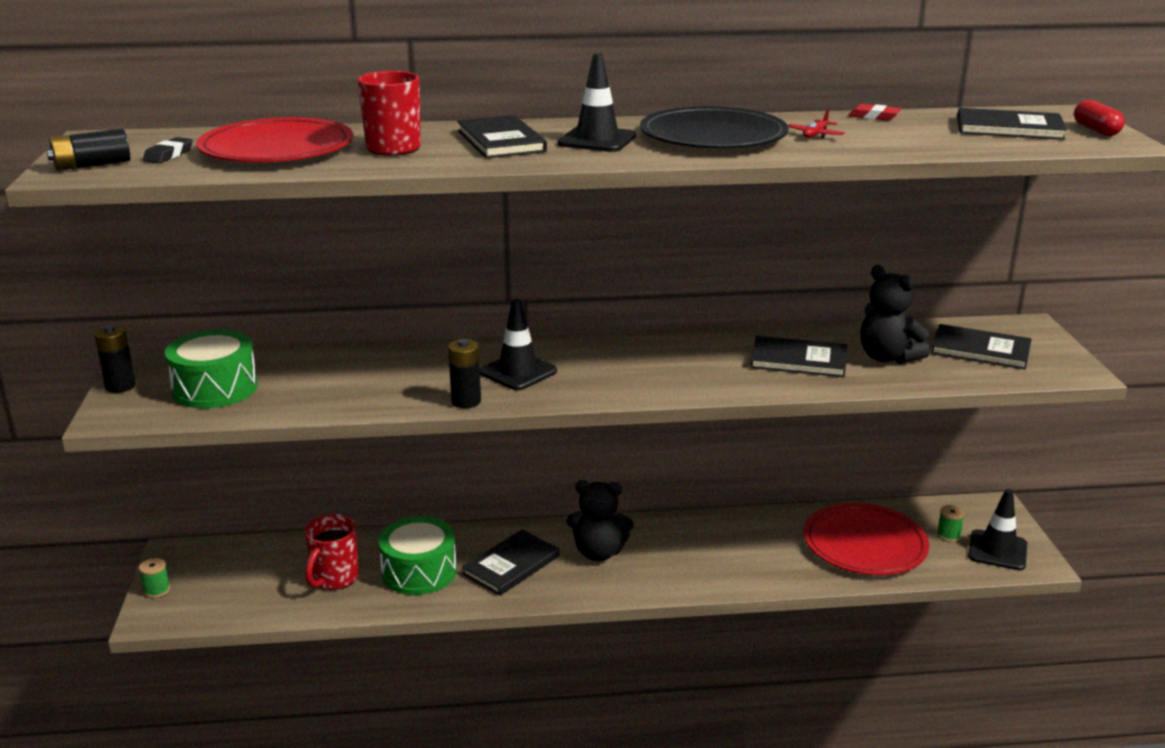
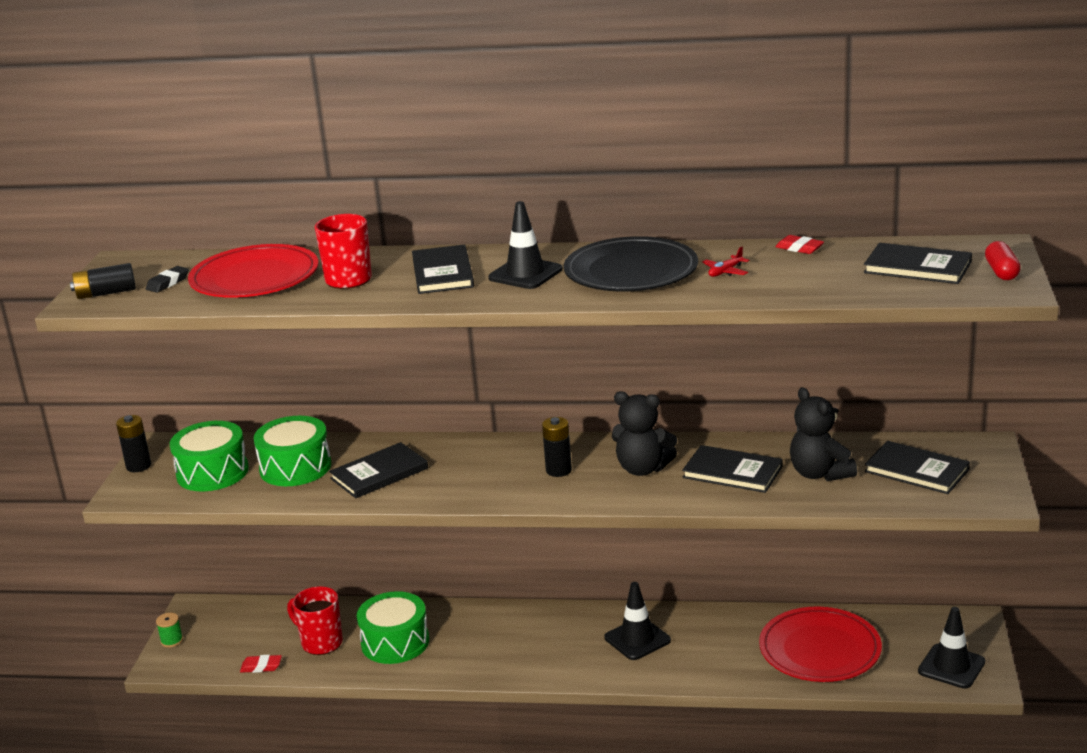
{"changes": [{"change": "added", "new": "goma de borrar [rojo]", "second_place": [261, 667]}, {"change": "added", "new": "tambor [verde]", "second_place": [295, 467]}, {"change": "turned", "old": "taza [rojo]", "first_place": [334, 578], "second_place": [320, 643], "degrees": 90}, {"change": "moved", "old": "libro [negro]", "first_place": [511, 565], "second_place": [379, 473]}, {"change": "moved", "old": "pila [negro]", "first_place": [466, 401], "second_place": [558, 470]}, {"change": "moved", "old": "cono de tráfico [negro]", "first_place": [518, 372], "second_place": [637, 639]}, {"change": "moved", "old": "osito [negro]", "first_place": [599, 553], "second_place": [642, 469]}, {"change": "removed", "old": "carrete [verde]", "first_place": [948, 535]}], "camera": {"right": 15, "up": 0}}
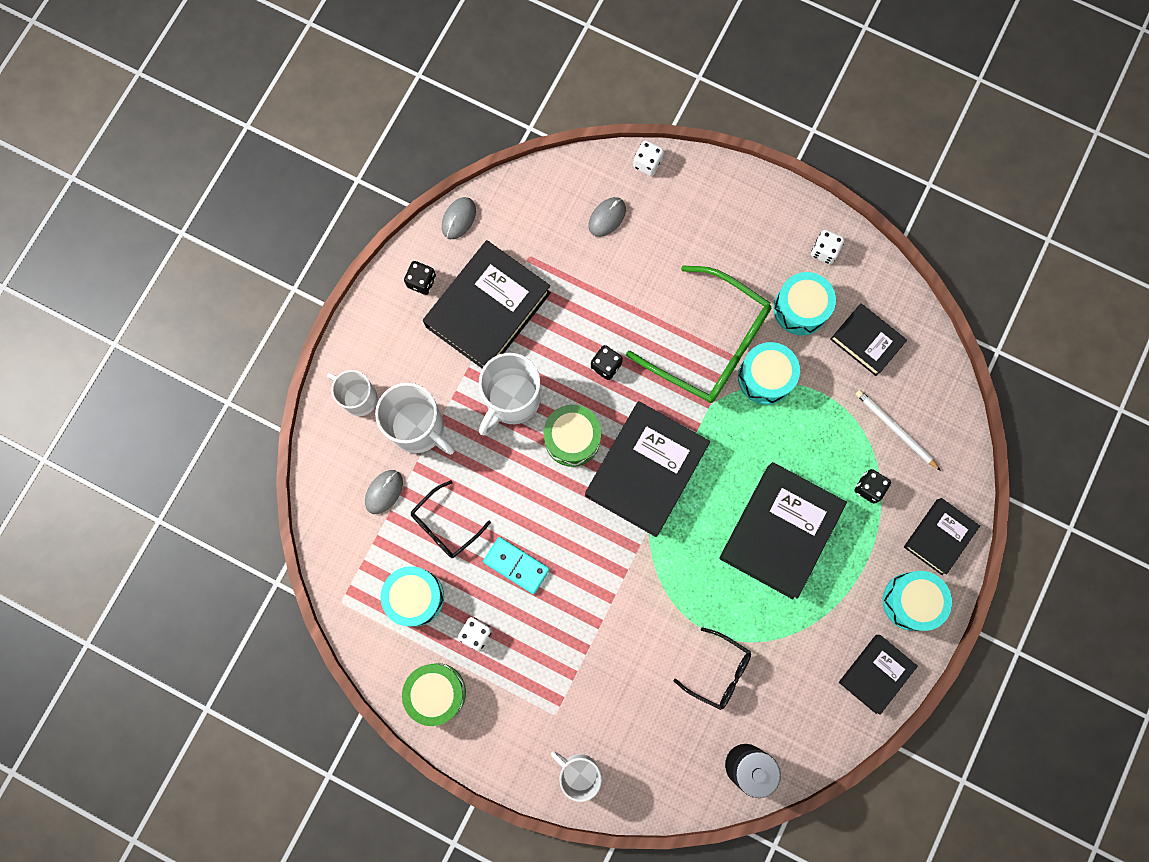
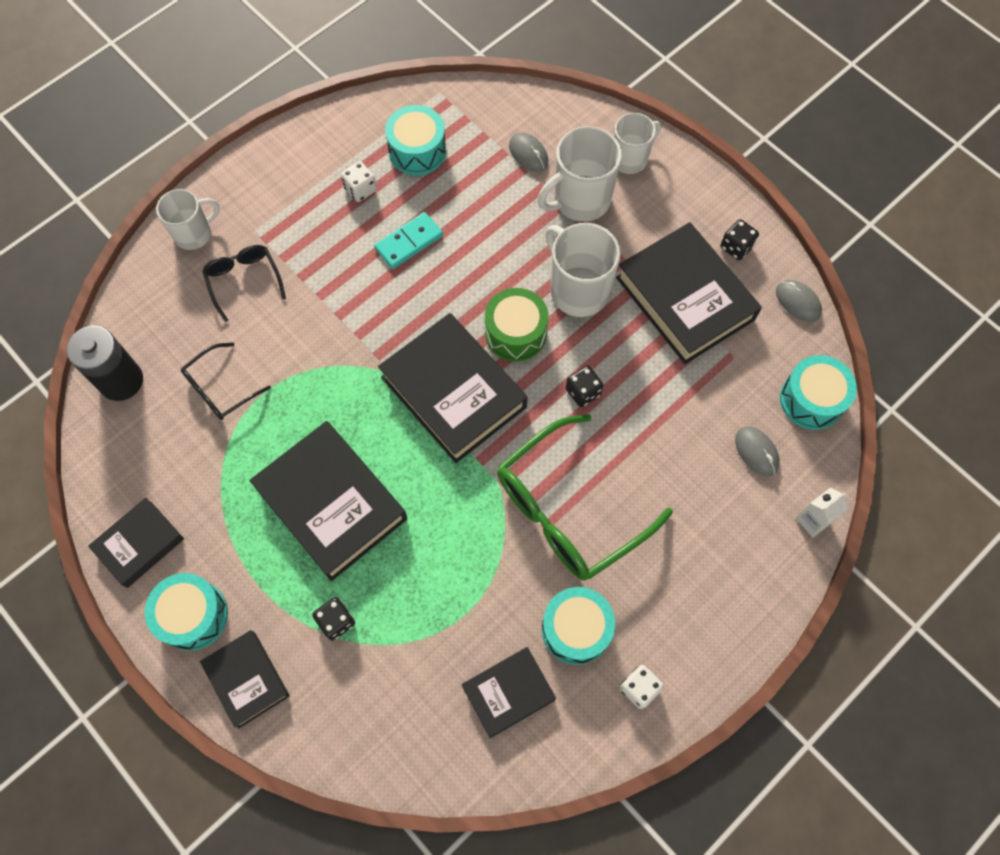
{"changes": [{"change": "turned", "old": "libro [negro]", "first_place": [875, 673], "second_place": [139, 544], "degrees": 75}, {"change": "moved", "old": "gafas [negro]", "first_place": [445, 525], "second_place": [244, 281]}, {"change": "moved", "old": "tambor [turquesa]", "first_place": [765, 377], "second_place": [811, 400]}, {"change": "replaced", "old": "dado [blanco]", "new": "cartón de leche [blanco]", "first_place": [647, 163], "second_place": [813, 520]}, {"change": "removed", "old": "tambor [verde]", "first_place": [436, 692]}, {"change": "removed", "old": "lápiz [blanco]", "first_place": [895, 429]}], "camera": {"right": 110, "up": -10}}
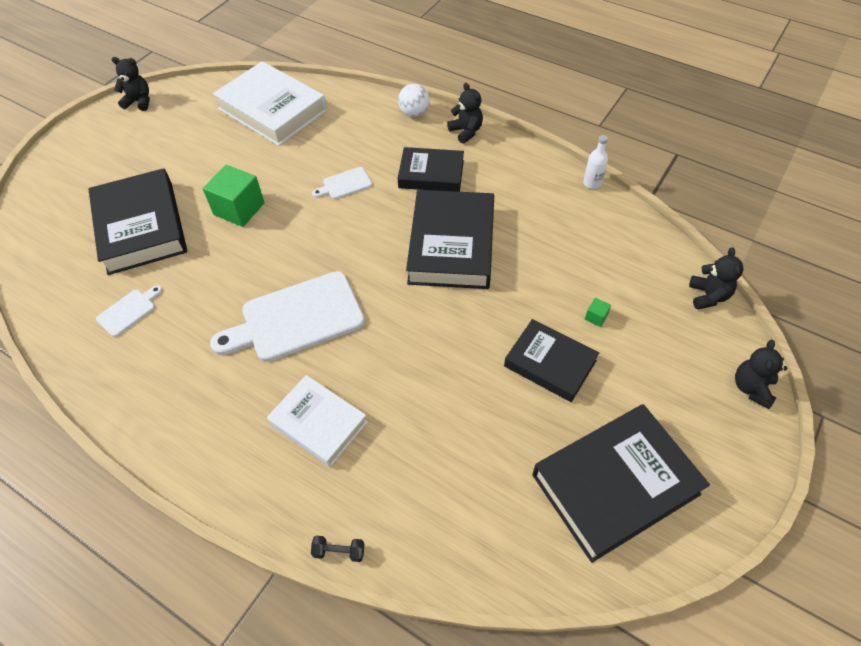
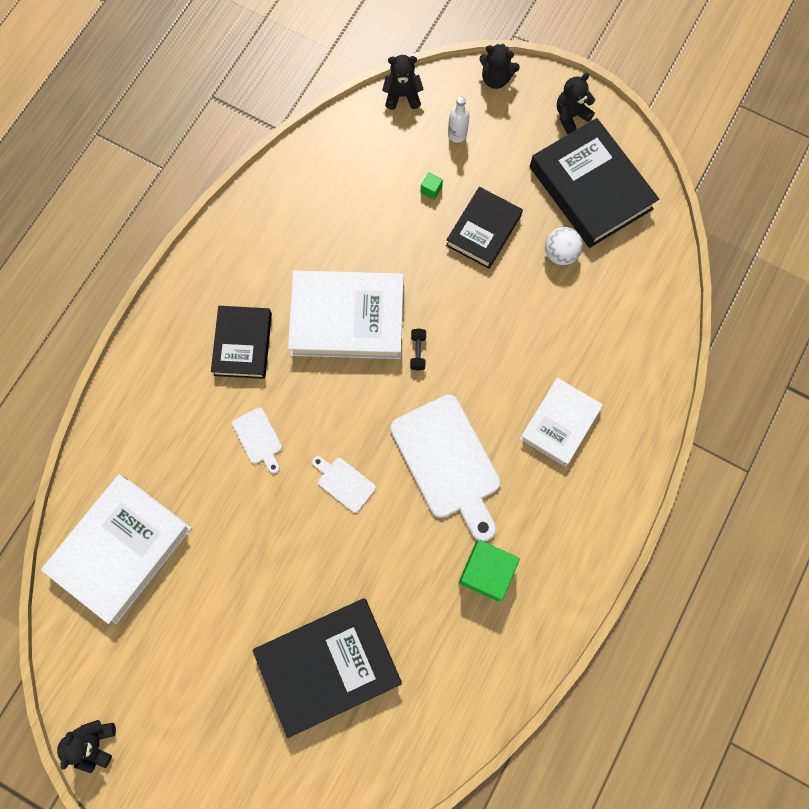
{"changes": [{"change": "recoloured", "old": "libro [negro]", "new": "libro [blanco]", "first_place": [452, 245], "second_place": [347, 318]}, {"change": "moved", "old": "tabla de cortar [blanco]", "first_place": [129, 311], "second_place": [344, 483]}, {"change": "moved", "old": "mancuerna [negro]", "first_place": [339, 551], "second_place": [418, 352]}, {"change": "moved", "old": "botella [blanco]", "first_place": [592, 183], "second_place": [457, 134]}, {"change": "moved", "old": "cubo [verde]", "first_place": [239, 209], "second_place": [486, 572]}, {"change": "moved", "old": "pelota [blanco]", "first_place": [414, 113], "second_place": [560, 253]}, {"change": "moved", "old": "osito [negro]", "first_place": [466, 131], "second_place": [571, 116]}], "camera": {"right": -95, "up": 20}}
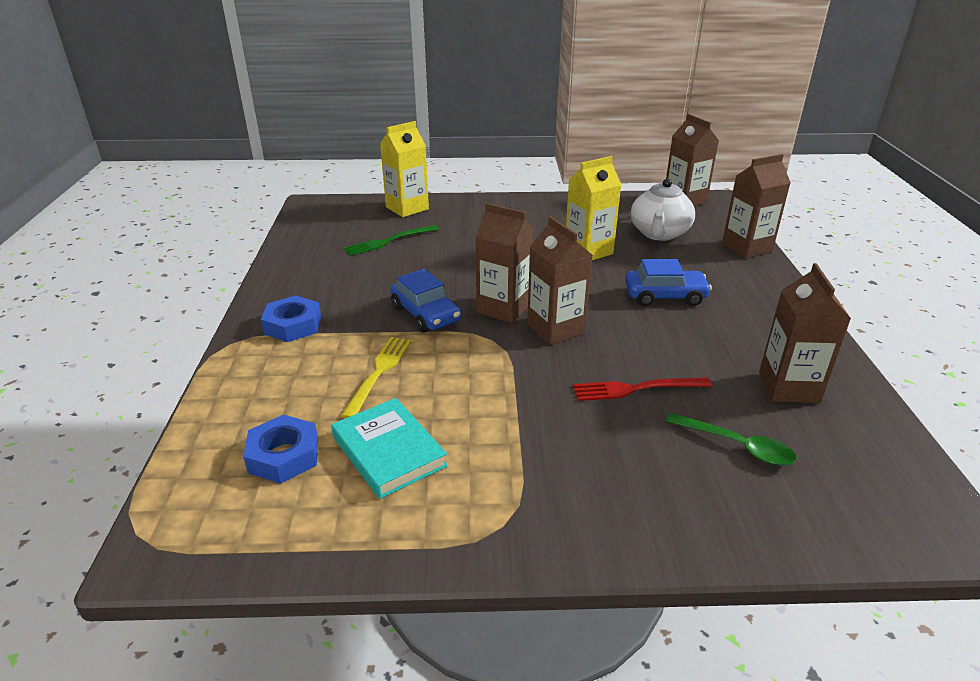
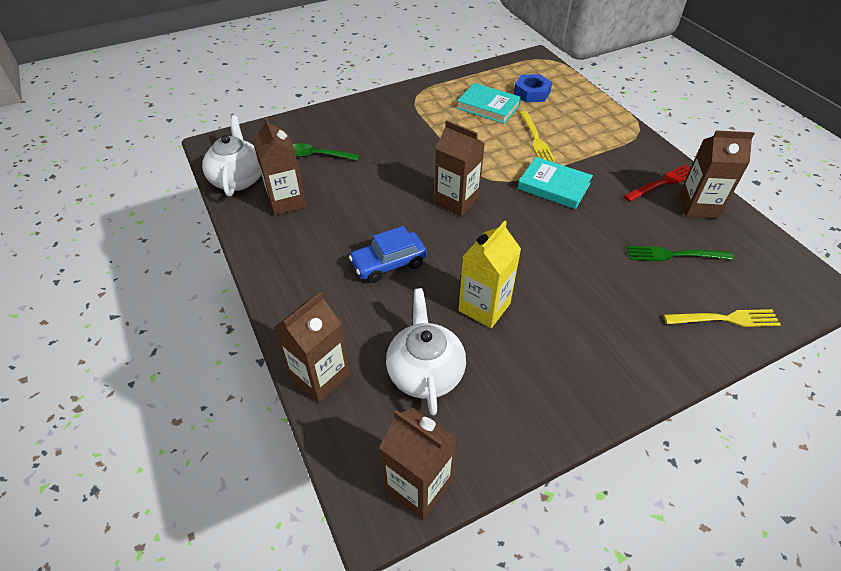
{"changes": [{"change": "added", "new": "tetera [blanco]", "second_place": [238, 179]}, {"change": "replaced", "old": "coche [azul]", "new": "libro [turquesa]", "first_place": [425, 314], "second_place": [554, 186]}, {"change": "moved", "old": "tenedor [rojo]", "first_place": [635, 389], "second_place": [663, 182]}, {"change": "turned", "old": "tenedor [verde]", "first_place": [388, 241], "second_place": [674, 255], "degrees": -120}, {"change": "replaced", "old": "cartón de leche [amarillo]", "new": "tenedor [amarillo]", "first_place": [407, 208], "second_place": [726, 319]}, {"change": "moved", "old": "cartón de leche [marrón]", "first_place": [503, 308], "second_place": [698, 206]}, {"change": "removed", "old": "tuerca [azul]", "first_place": [293, 325]}], "camera": {"right": 155, "up": 15}}
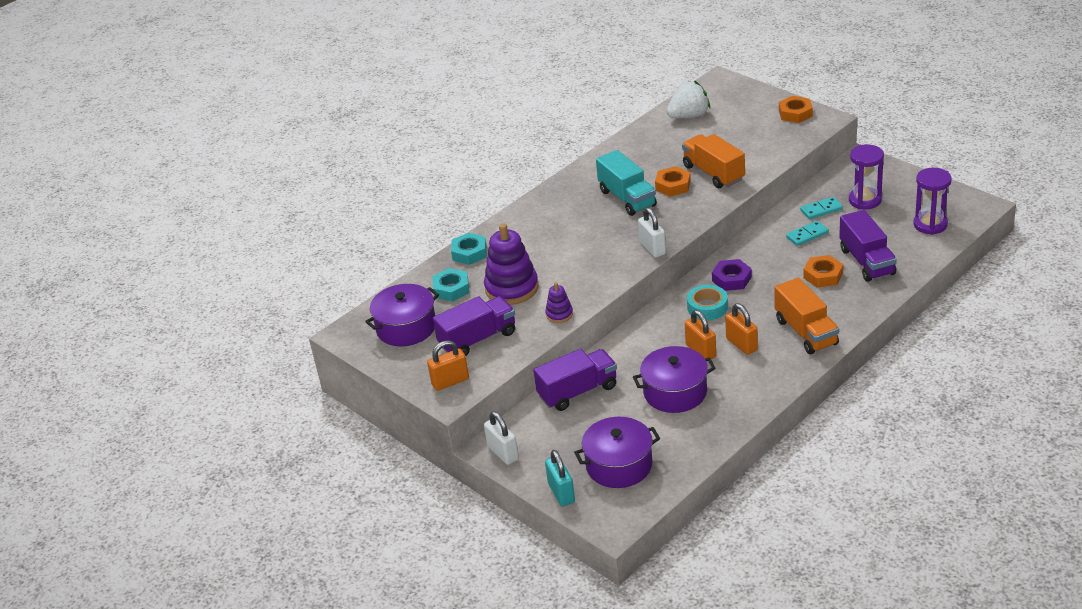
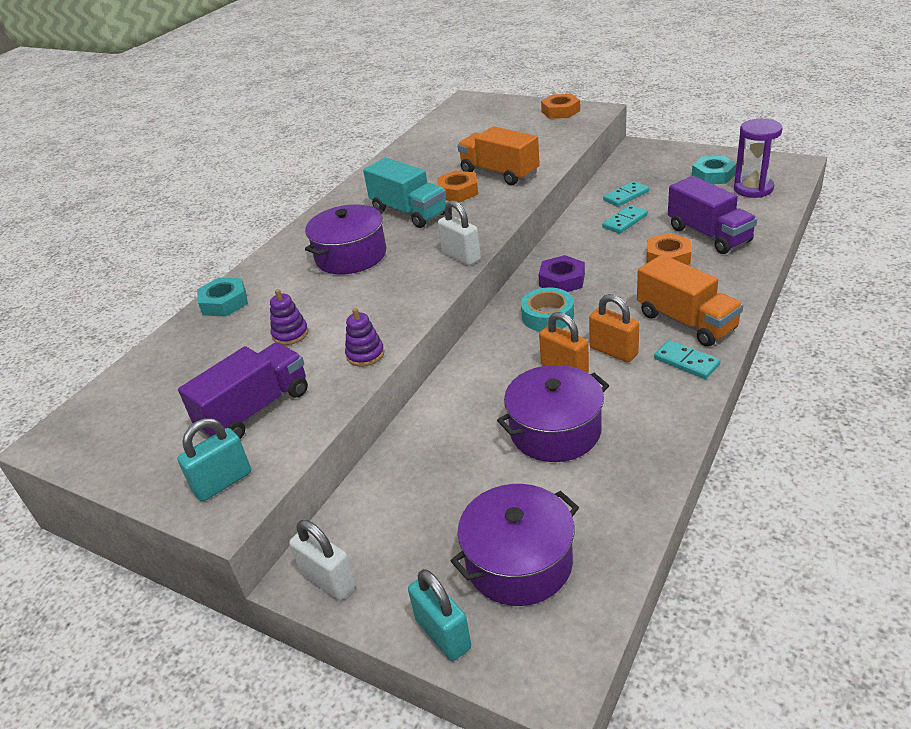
{"changes": [{"change": "recoloured", "old": "candado [naranja]", "new": "candado [turquesa]", "first_place": [450, 381], "second_place": [223, 482]}, {"change": "resized", "old": "juguete apilable [morado]", "first_place": [511, 288], "second_place": [290, 334], "factor": 0.49}, {"change": "moved", "old": "olla [morado]", "first_place": [406, 327], "second_place": [351, 256]}, {"change": "added", "new": "ficha de dominó [turquesa]", "second_place": [686, 362]}, {"change": "moved", "old": "tuerca [turquesa]", "first_place": [451, 289], "second_place": [713, 175]}, {"change": "removed", "old": "camión [morado]", "first_place": [578, 391]}, {"change": "removed", "old": "fresa [blanco]", "first_place": [689, 116]}, {"change": "removed", "old": "reloj de arena [morado]", "first_place": [865, 200]}], "camera": {"right": -15, "up": 0}}
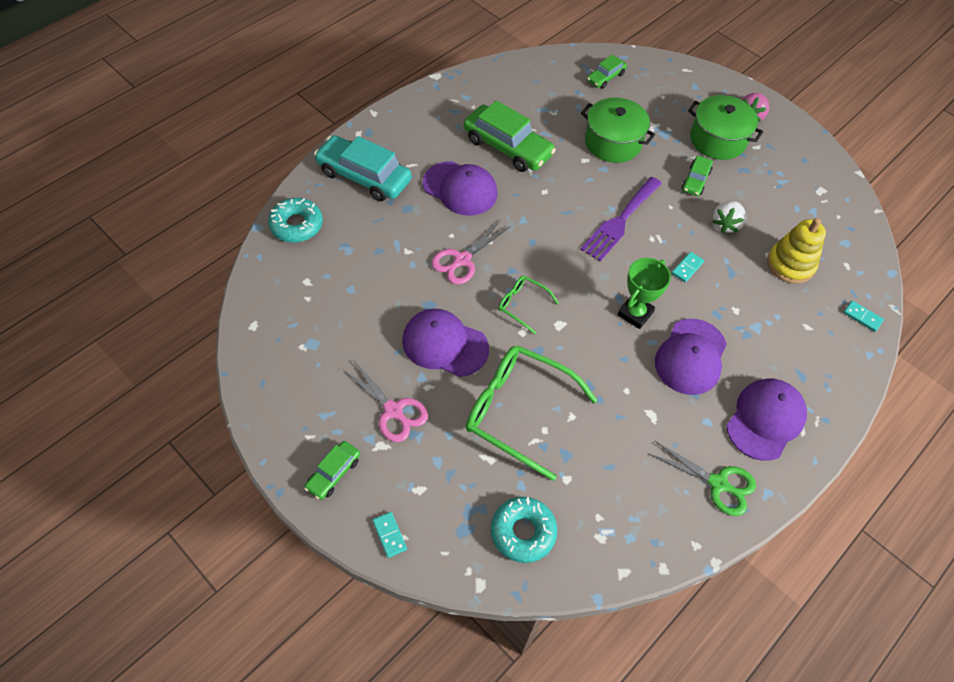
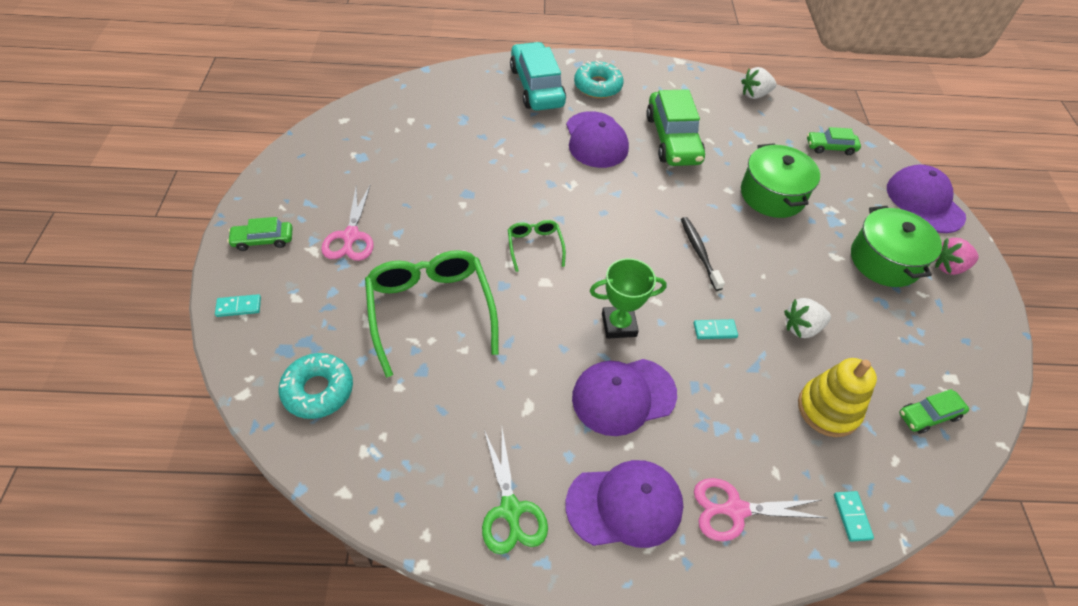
{"changes": [{"change": "turned", "old": "ficha de dominó [turquesa]", "first_place": [389, 535], "second_place": [239, 307], "degrees": 60}, {"change": "moved", "old": "rosquilla [turquesa]", "first_place": [296, 225], "second_place": [597, 86]}, {"change": "replaced", "old": "tenedor [morado]", "new": "cepillo de dientes [negro]", "first_place": [620, 221], "second_place": [699, 252]}, {"change": "moved", "old": "tijeras [rosa]", "first_place": [462, 260], "second_place": [735, 510]}, {"change": "added", "new": "fresa [blanco]", "second_place": [755, 94]}, {"change": "moved", "old": "gorra [morado]", "first_place": [444, 344], "second_place": [924, 202]}, {"change": "moved", "old": "coche [verde]", "first_place": [695, 180], "second_place": [928, 415]}], "camera": {"right": 45, "up": -5}}
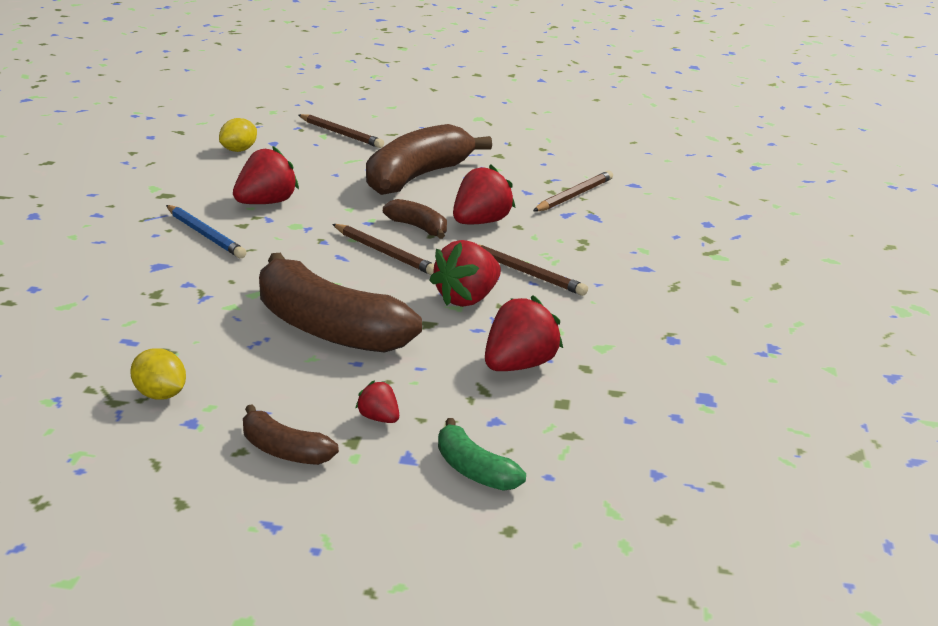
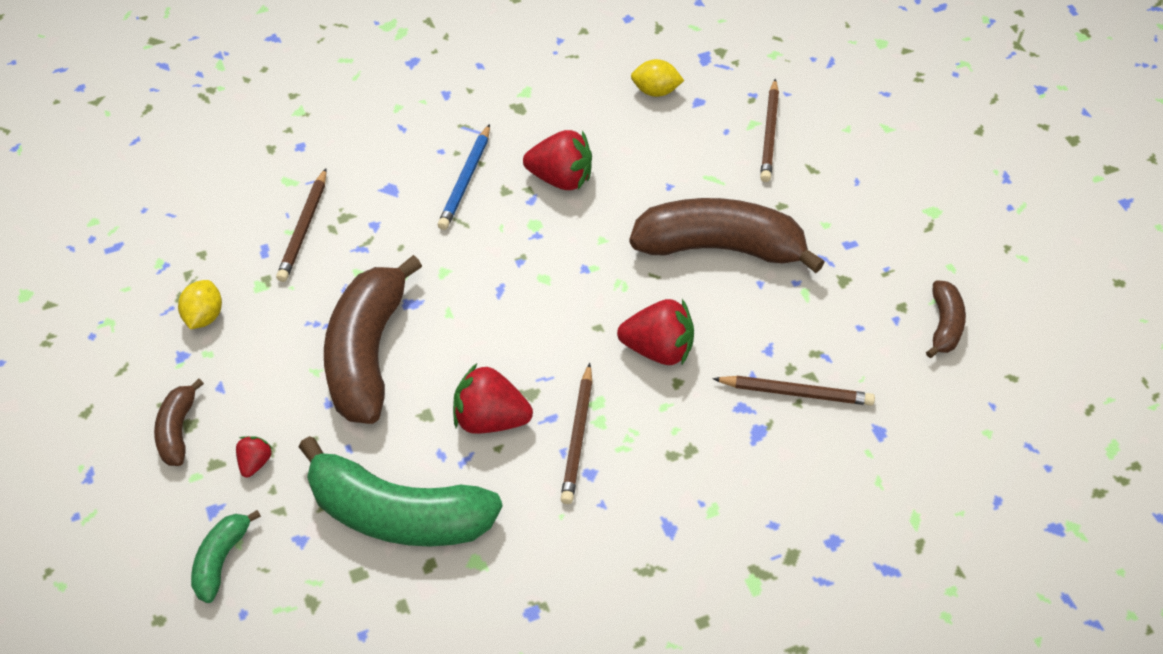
{"changes": [{"change": "moved", "old": "lápiz [marrón]", "first_place": [384, 253], "second_place": [303, 228]}, {"change": "replaced", "old": "fresa [rojo]", "new": "plátano [verde]", "first_place": [519, 365], "second_place": [398, 514]}, {"change": "moved", "old": "plátano [marrón]", "first_place": [418, 228], "second_place": [944, 325]}], "camera": {"right": 60, "up": 25}}
